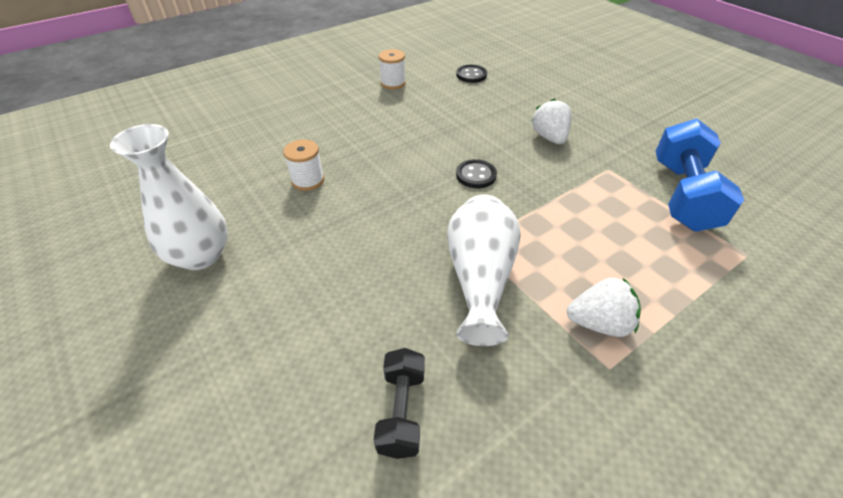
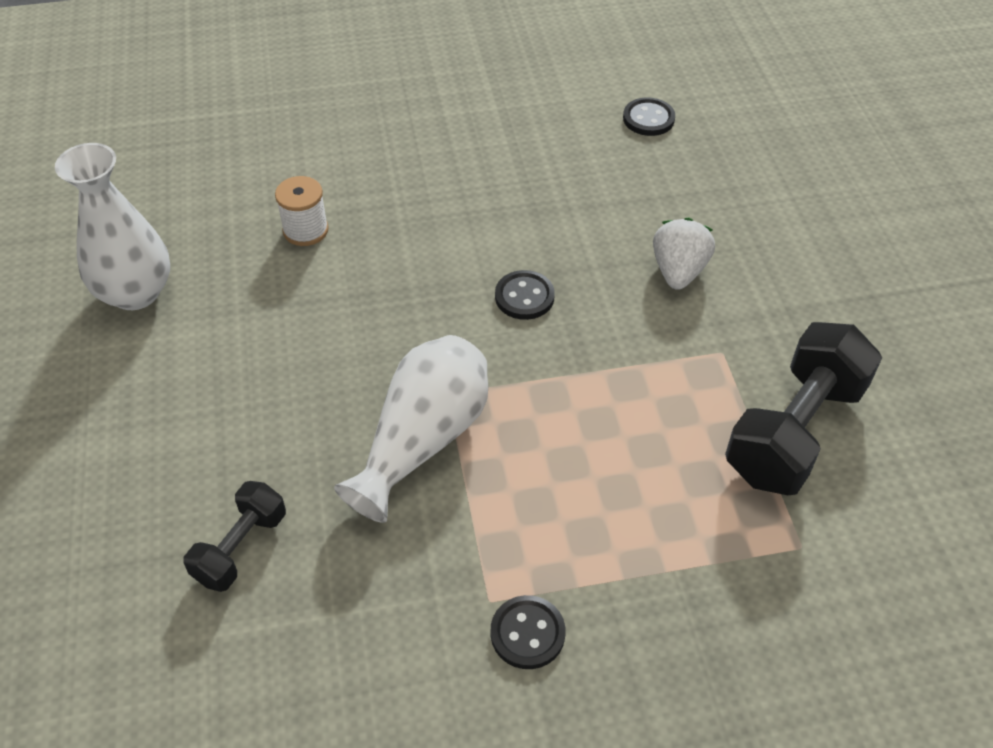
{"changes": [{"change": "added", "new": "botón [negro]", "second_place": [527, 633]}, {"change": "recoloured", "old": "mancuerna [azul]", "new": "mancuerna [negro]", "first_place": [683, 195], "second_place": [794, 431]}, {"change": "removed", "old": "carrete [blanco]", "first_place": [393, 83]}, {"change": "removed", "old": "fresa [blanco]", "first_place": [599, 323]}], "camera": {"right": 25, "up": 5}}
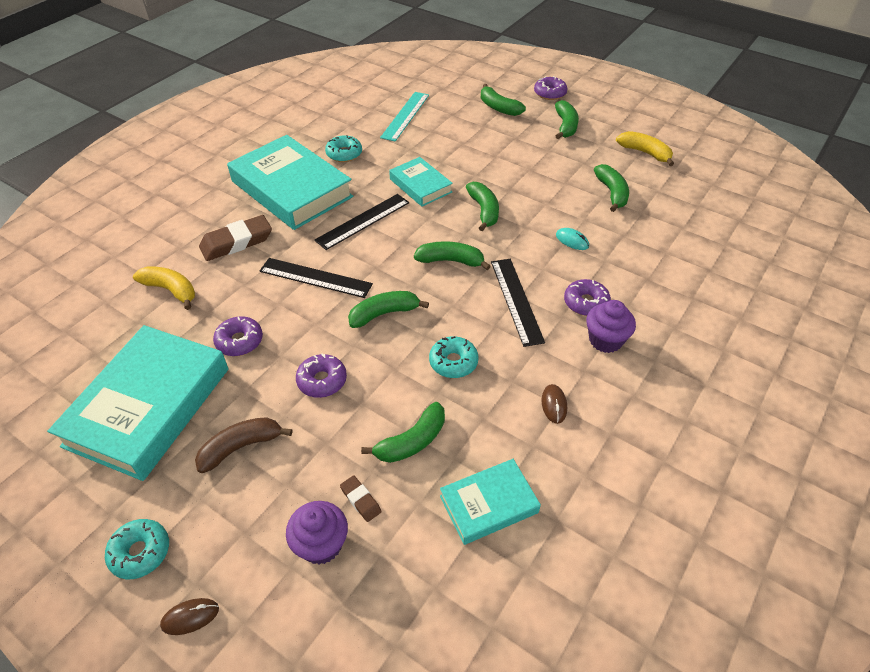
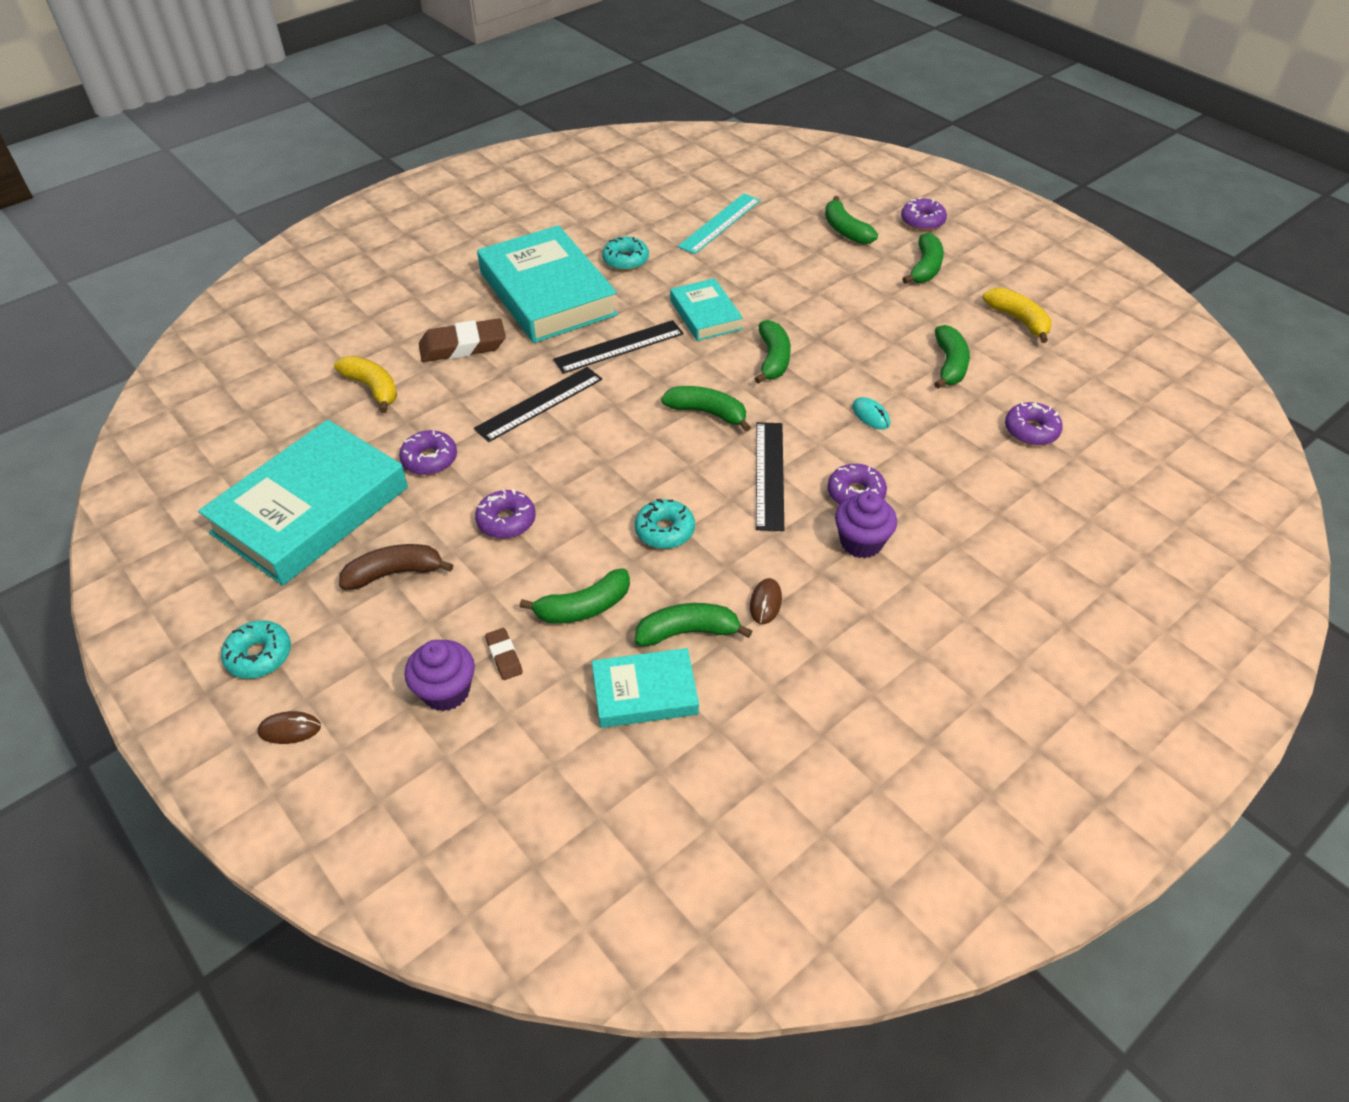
{"changes": [{"change": "turned", "old": "regla [negro]", "first_place": [315, 277], "second_place": [539, 403], "degrees": -75}, {"change": "moved", "old": "plátano [verde]", "first_place": [384, 314], "second_place": [688, 632]}, {"change": "added", "new": "rosquilla [morado]", "second_place": [1031, 430]}], "camera": {"right": 15, "up": 0}}
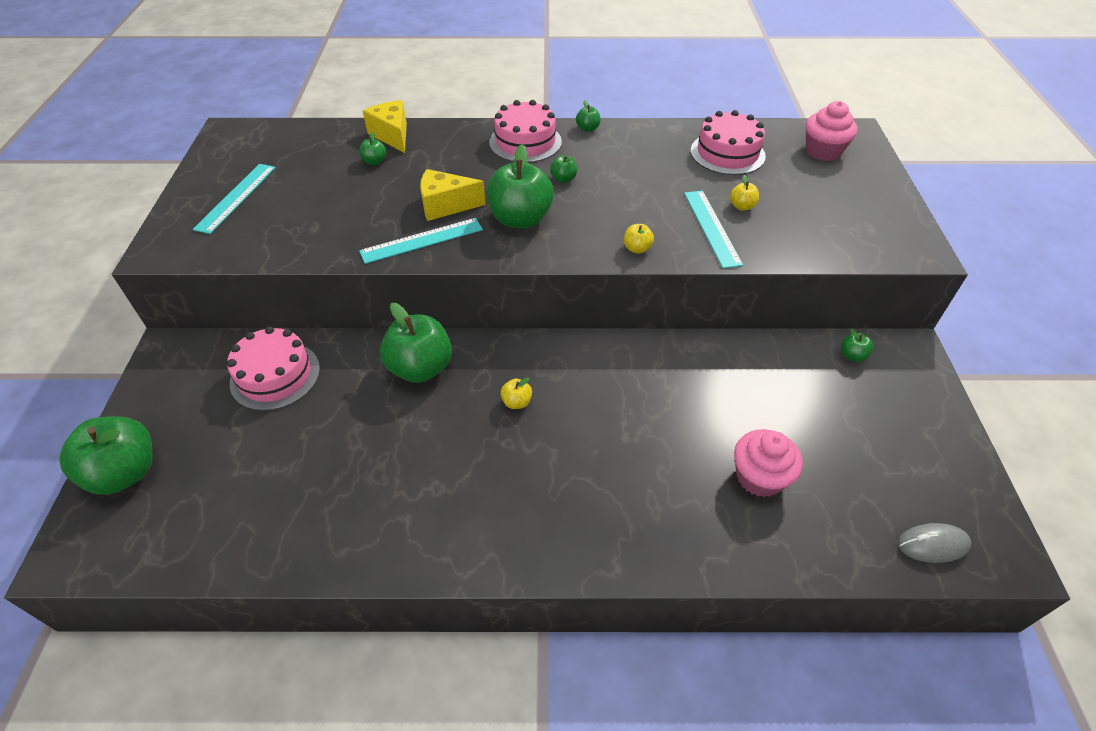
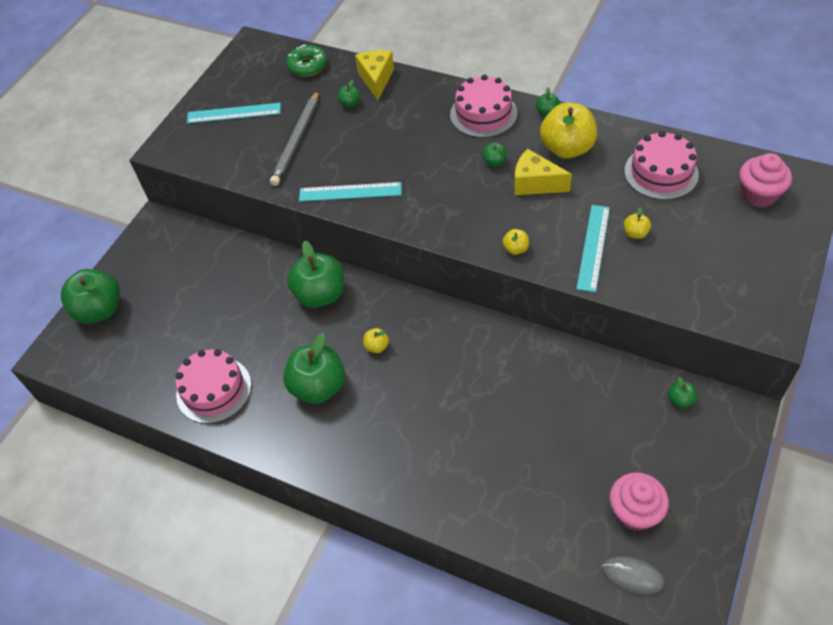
{"changes": [{"change": "moved", "old": "tarta [rosa]", "first_place": [275, 375], "second_place": [214, 390]}, {"change": "turned", "old": "regla [turquesa]", "first_place": [236, 197], "second_place": [234, 113], "degrees": 45}, {"change": "added", "new": "lápiz [gris]", "second_place": [297, 140]}, {"change": "moved", "old": "manzana [verde]", "first_place": [520, 219], "second_place": [318, 387]}, {"change": "added", "new": "rosquilla [verde]", "second_place": [307, 66]}, {"change": "moved", "old": "queso [amarillo]", "first_place": [445, 205], "second_place": [535, 183]}, {"change": "added", "new": "manzana [amarillo]", "second_place": [567, 148]}, {"change": "moved", "old": "magdalena [rosa]", "first_place": [759, 477], "second_place": [634, 511]}], "camera": {"right": 30, "up": 5}}
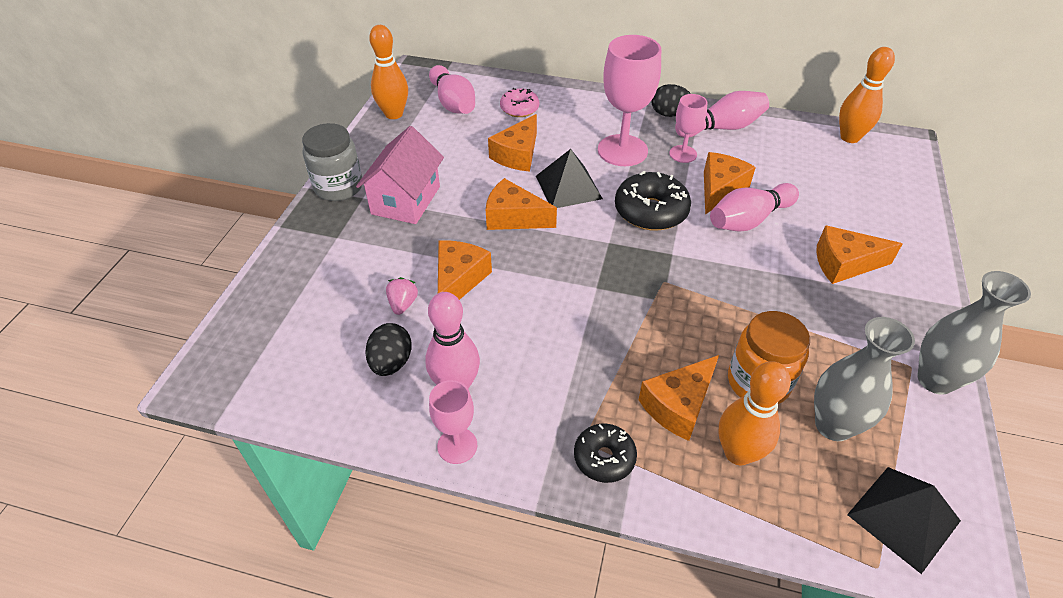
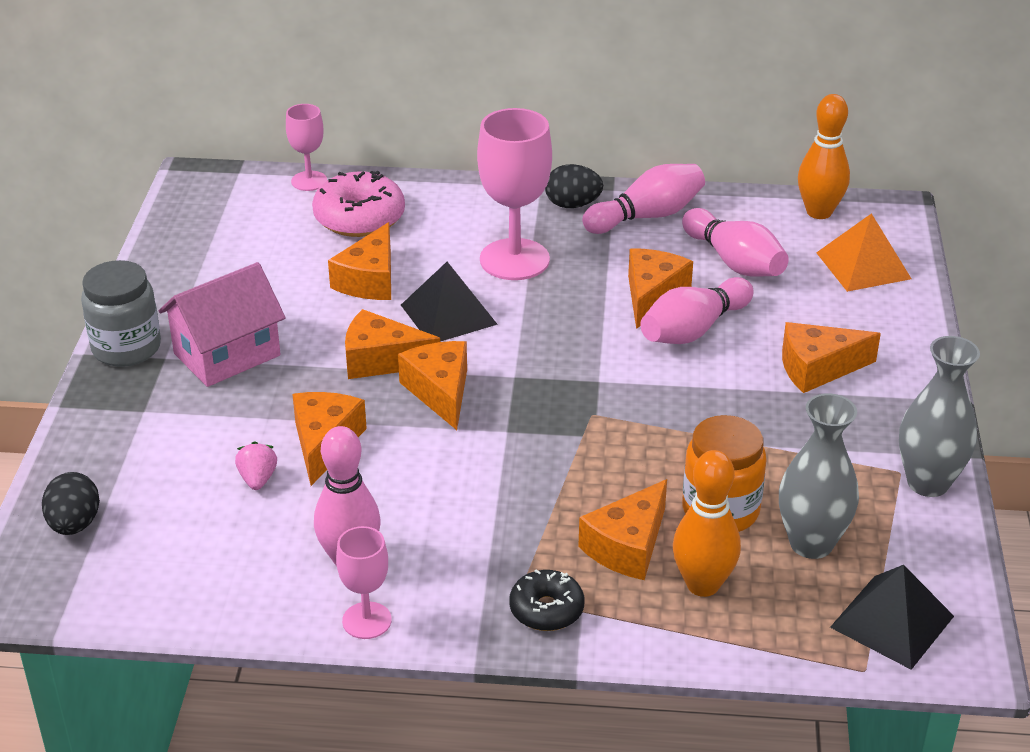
{"changes": [{"change": "moved", "old": "huevo [negro]", "first_place": [391, 362], "second_place": [74, 524]}, {"change": "turned", "old": "casa [rosa]", "first_place": [406, 200], "second_place": [227, 354], "degrees": 45}, {"change": "moved", "old": "copa [rosa]", "first_place": [683, 154], "second_place": [309, 181]}, {"change": "resized", "old": "rosquilla [rosa]", "first_place": [519, 109], "second_place": [359, 218], "factor": 1.62}, {"change": "added", "new": "queso [naranja]", "second_place": [440, 392]}, {"change": "moved", "old": "bolo [rosa]", "first_place": [453, 103], "second_place": [734, 262]}, {"change": "added", "new": "pirámide [naranja]", "second_place": [863, 265]}, {"change": "removed", "old": "bolo [naranja]", "first_place": [394, 114]}, {"change": "removed", "old": "rosquilla [negro]", "first_place": [651, 211]}], "camera": {"right": -10, "up": -10}}
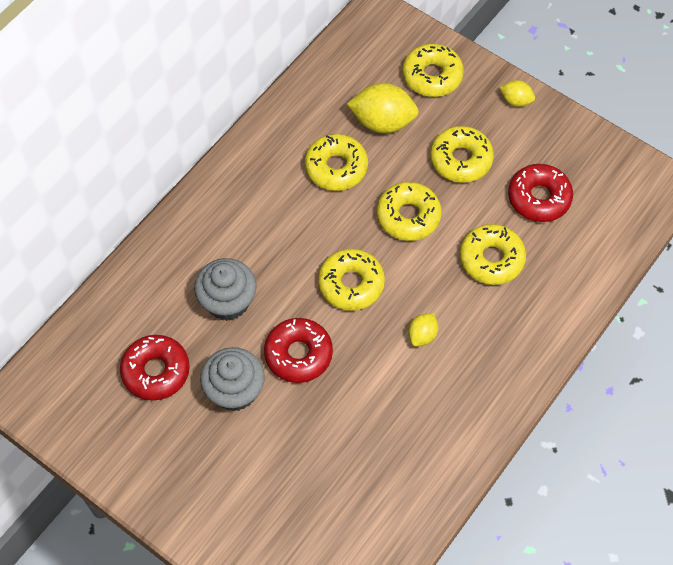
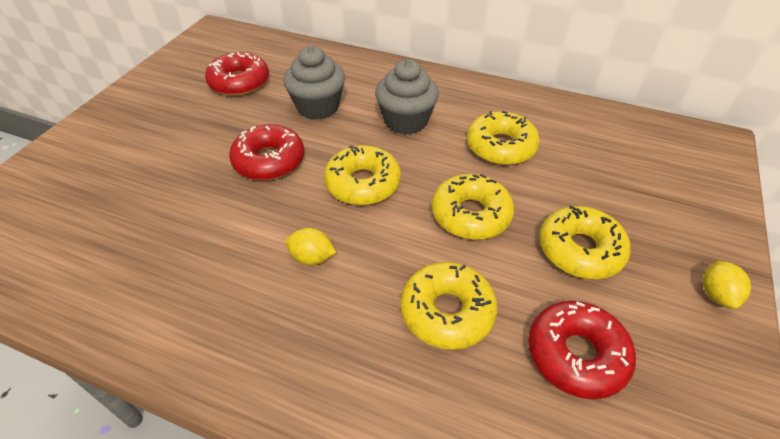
{"changes": [{"change": "moved", "old": "magdalena [gris]", "first_place": [235, 391], "second_place": [406, 121]}, {"change": "removed", "old": "limón [amarillo]", "first_place": [382, 122]}, {"change": "removed", "old": "rosquilla [amarillo]", "first_place": [432, 76]}], "camera": {"right": 75, "up": -15}}
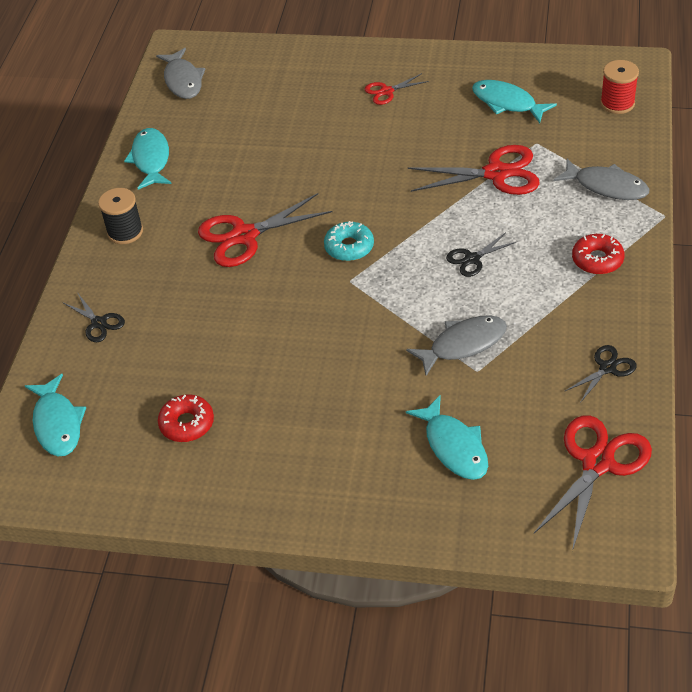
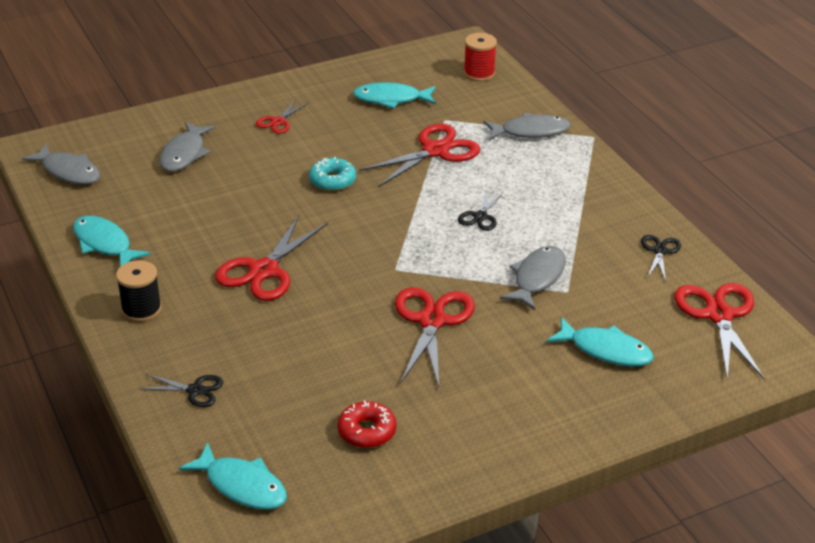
{"changes": [{"change": "added", "new": "pez [gris]", "second_place": [184, 154]}, {"change": "moved", "old": "rosquilla [turquesa]", "first_place": [349, 247], "second_place": [332, 181]}, {"change": "added", "new": "tijeras [rojo]", "second_place": [432, 321]}, {"change": "removed", "old": "rosquilla [rojo]", "first_place": [597, 260]}], "camera": {"right": -40, "up": -10}}
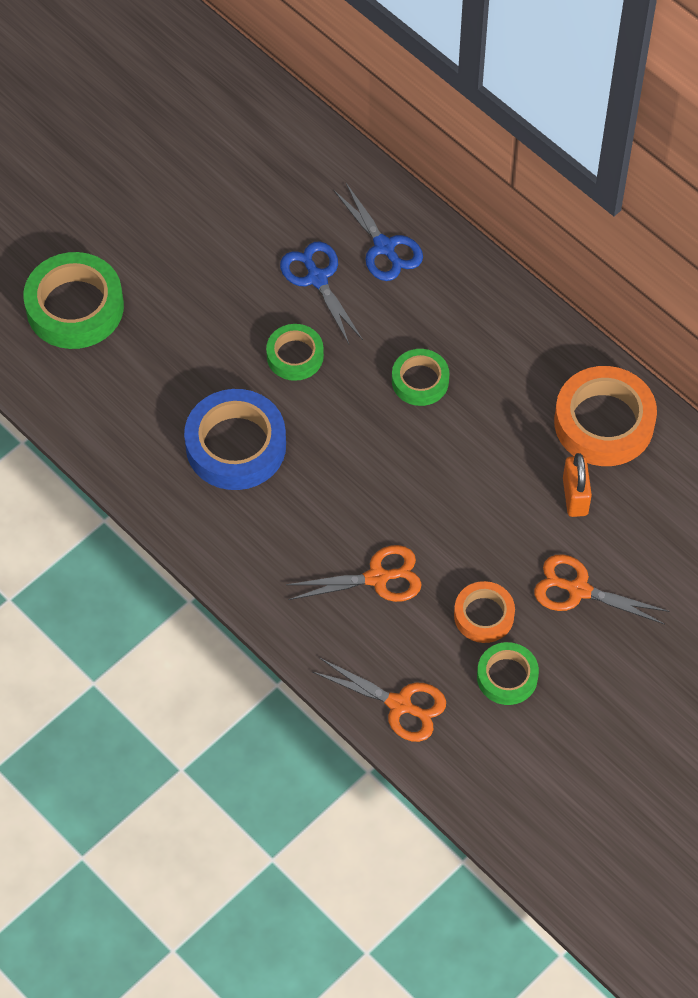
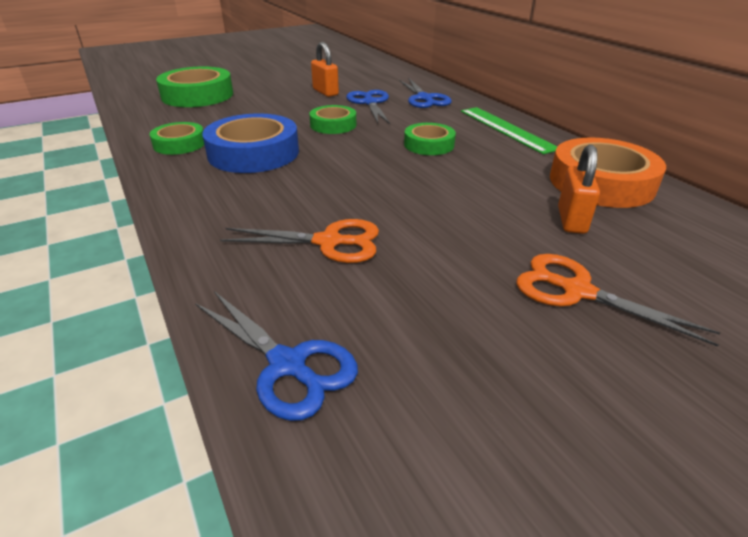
{"changes": [{"change": "moved", "old": "cinta adhesiva [verde]", "first_place": [507, 677], "second_place": [179, 144]}, {"change": "recoloured", "old": "tijeras [naranja]", "new": "tijeras [azul]", "first_place": [400, 705], "second_place": [288, 365]}, {"change": "added", "new": "candado [naranja]", "second_place": [325, 92]}, {"change": "added", "new": "regla [verde]", "second_place": [506, 129]}, {"change": "removed", "old": "cinta adhesiva [naranja]", "first_place": [484, 615]}], "camera": {"right": 15, "up": -25}}
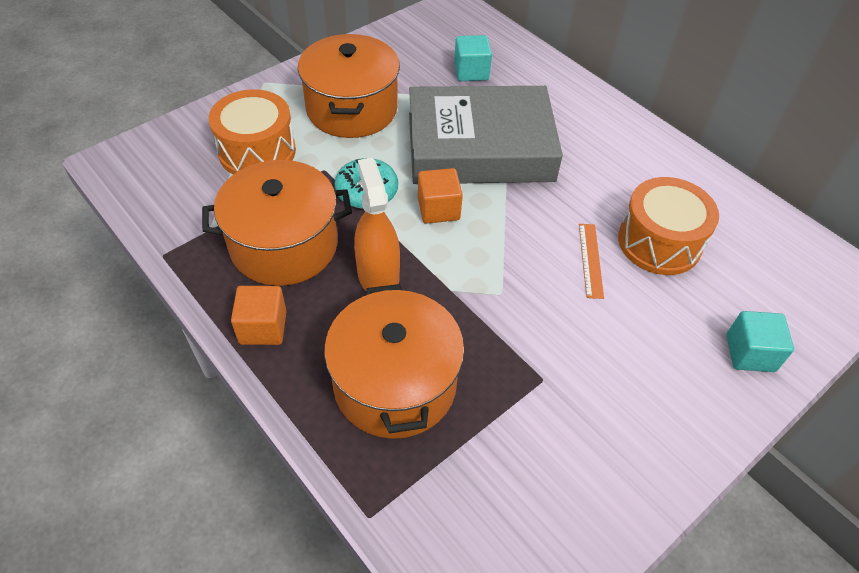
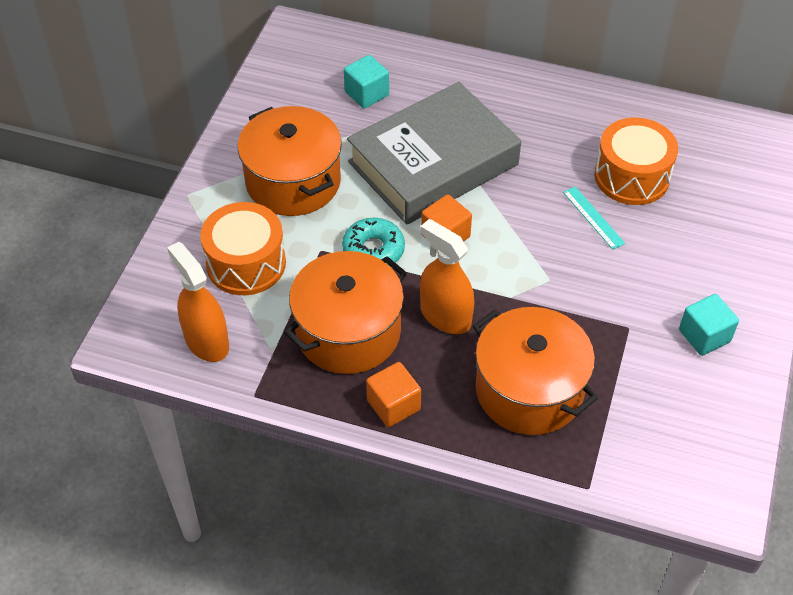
{"changes": [{"change": "added", "new": "pulverizador [naranja]", "second_place": [206, 341]}, {"change": "recoloured", "old": "regla [naranja]", "new": "regla [turquesa]", "first_place": [590, 260], "second_place": [593, 217]}, {"change": "moved", "old": "cubo [turquesa]", "first_place": [750, 353], "second_place": [704, 336]}], "camera": {"right": -30, "up": 0}}
